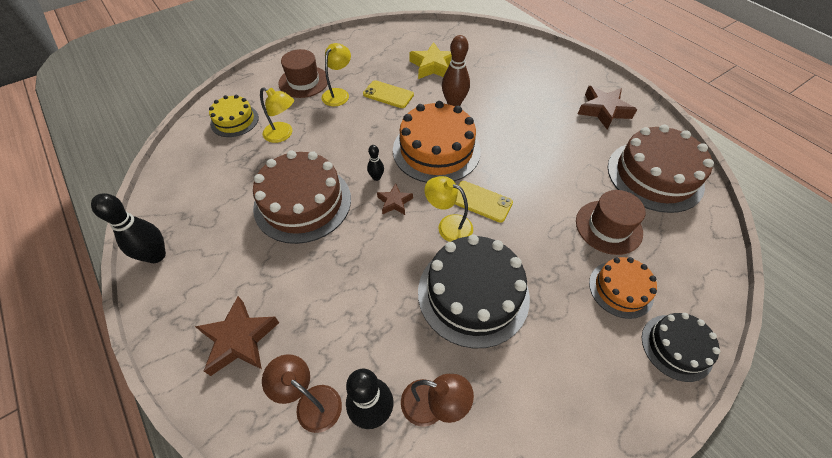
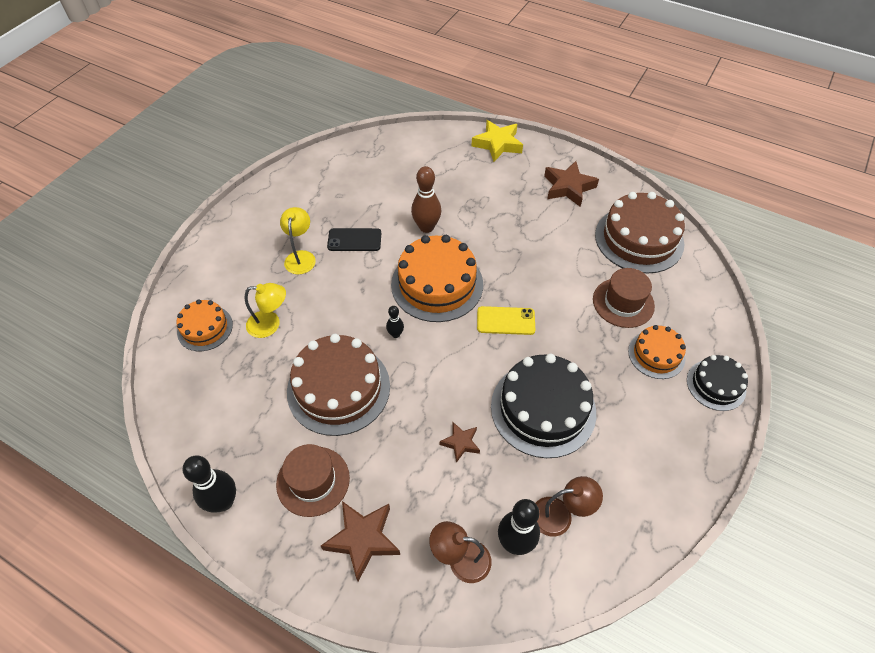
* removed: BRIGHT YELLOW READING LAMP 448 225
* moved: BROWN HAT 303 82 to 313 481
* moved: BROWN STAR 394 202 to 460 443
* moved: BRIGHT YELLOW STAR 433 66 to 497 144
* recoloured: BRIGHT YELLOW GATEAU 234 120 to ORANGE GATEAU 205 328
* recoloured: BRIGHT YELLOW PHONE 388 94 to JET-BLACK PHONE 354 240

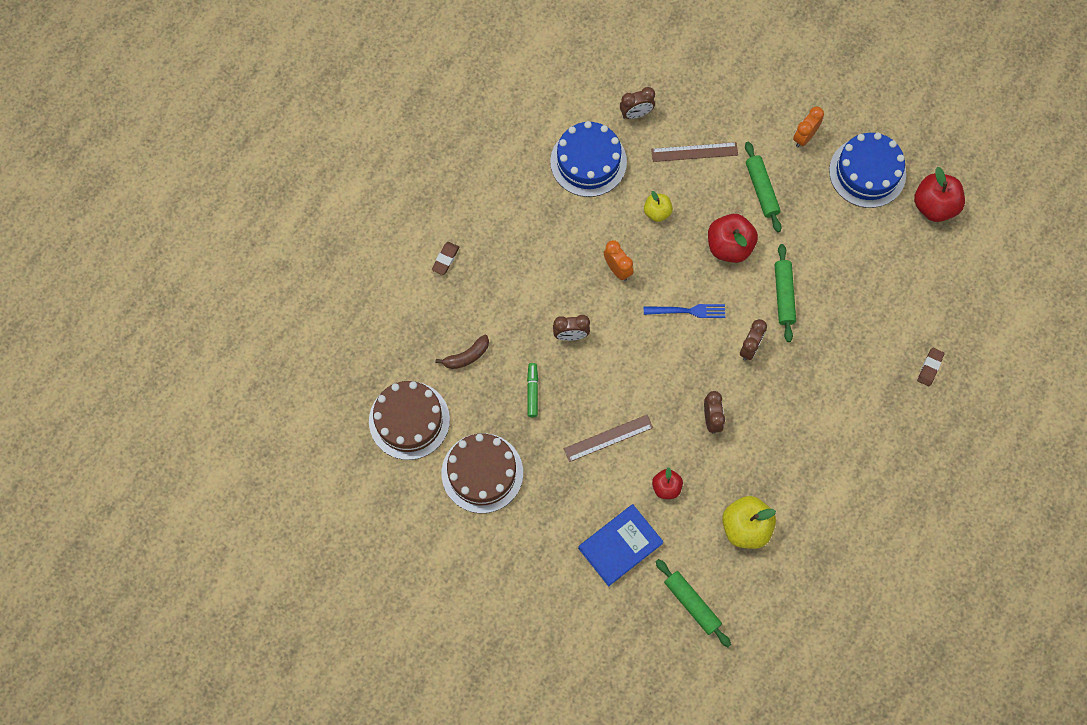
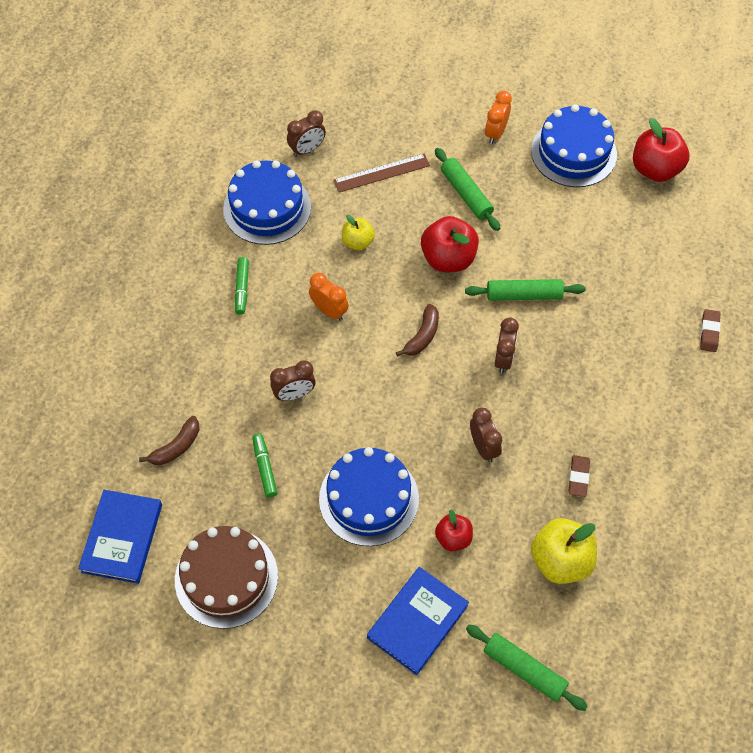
* added: EMERALD FELT PEN 242 288
* moved: BROWN GUM ERASER 445 259 to 578 477
* replaced: BROWN GATEAU 409 420 to BLUE BOOK 122 538
* replaced: BROWN MEASURING STICK 608 438 to BLUE GATEAU 369 498
* replaced: BLUE DINNER FORK 688 311 to BROWN BANANA 422 336
* turned: EMERALD DOUGH ROLLER 783 295 = 524 295 75 degrees counterclockwise

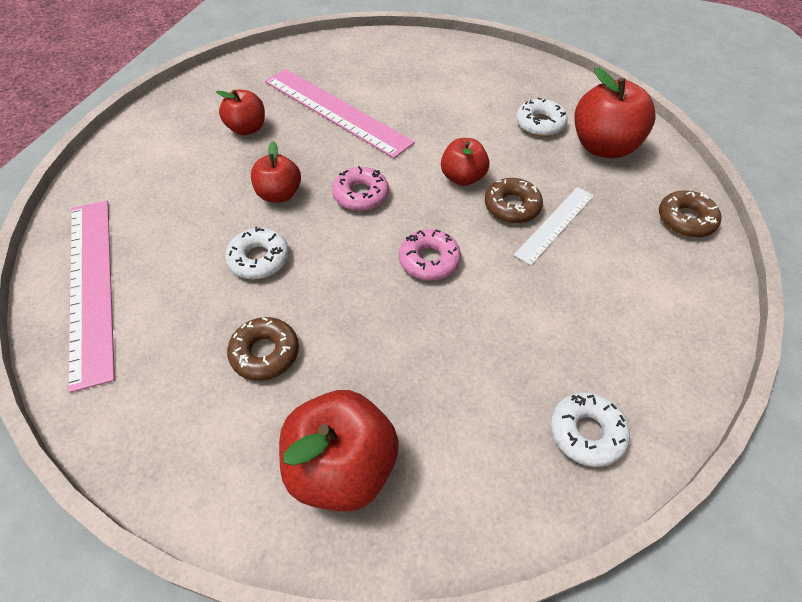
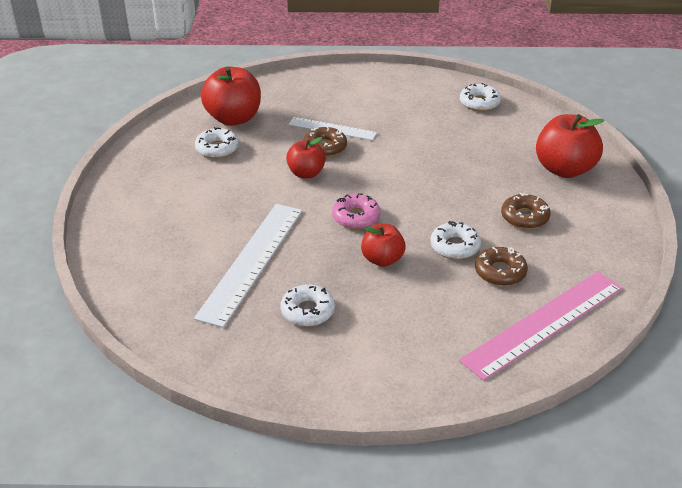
* removed: ROSE-PINK GLAZED DONUT 429 260
* moved: BROWN GLAZED DONUT 685 220 to 500 272
* replaced: SCARLET APPLE 247 128 to PURE WHITE GLAZED DONUT 307 311
* recoloured: ROSE-PINK MEASURING STICK 335 111 to PURE WHITE MEASURING STICK 252 262

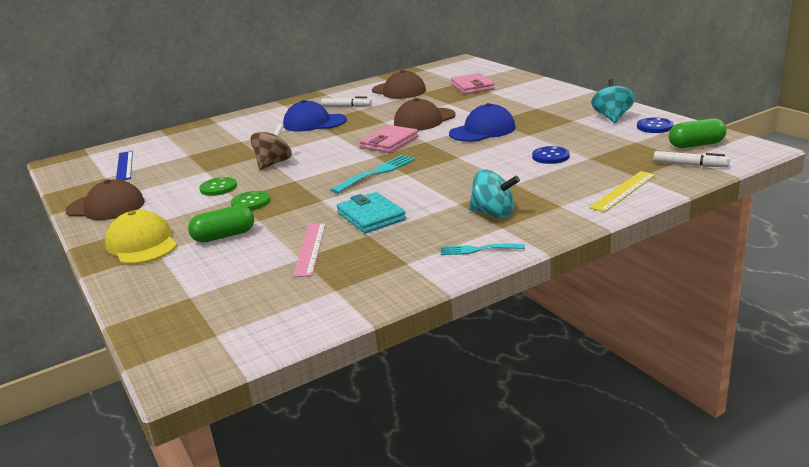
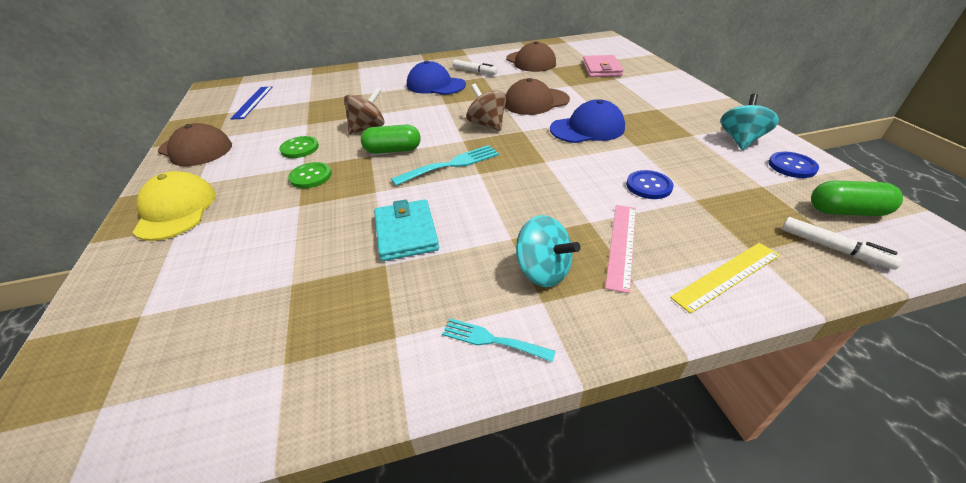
* moved: EMERALD PILL SHAPE 224 236 to 393 150
* moved: ROSE-PINK MEASURING STICK 310 249 to 621 245
* replaced: ROSE-PINK WALLET 389 142 to BROWN TOY TOP 487 124

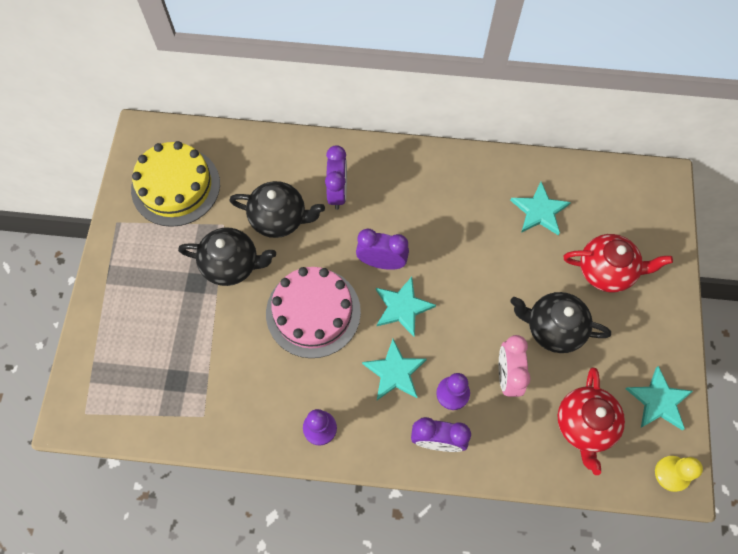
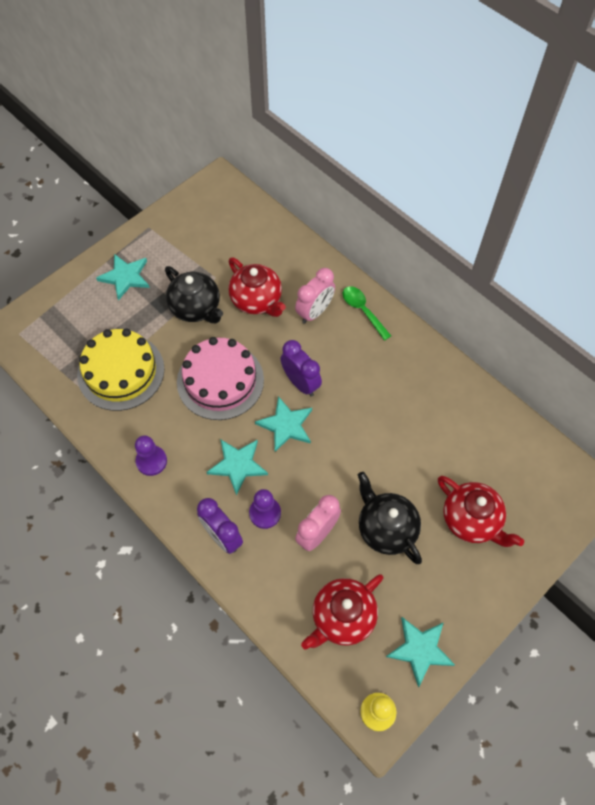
* added: EMERALD SPOON 363 311
* moved: BRIGHT YELLOW GATEAU 175 186 to 121 372
* moved: TURQUOISE STAR 539 211 to 125 277
* recoloured: JET-BLACK TEAPOT 279 218 to SCARLET TEAPOT 257 301
* recoloured: VIOLET ALARM CLOCK 338 193 to ROSE-PINK ALARM CLOCK 315 312

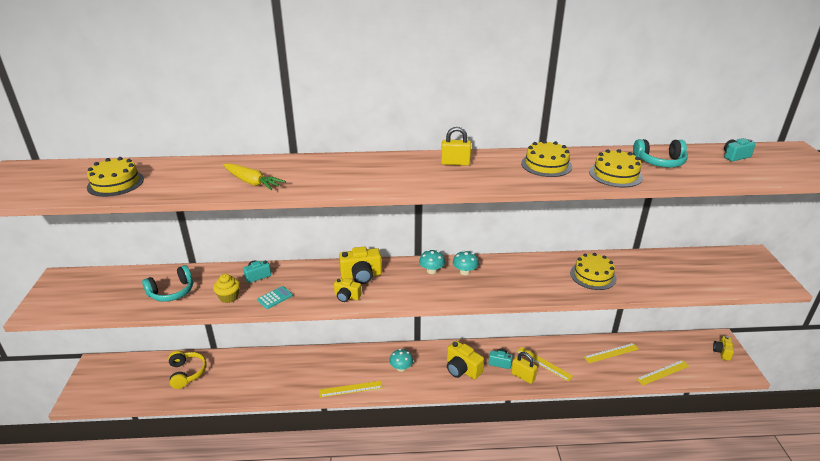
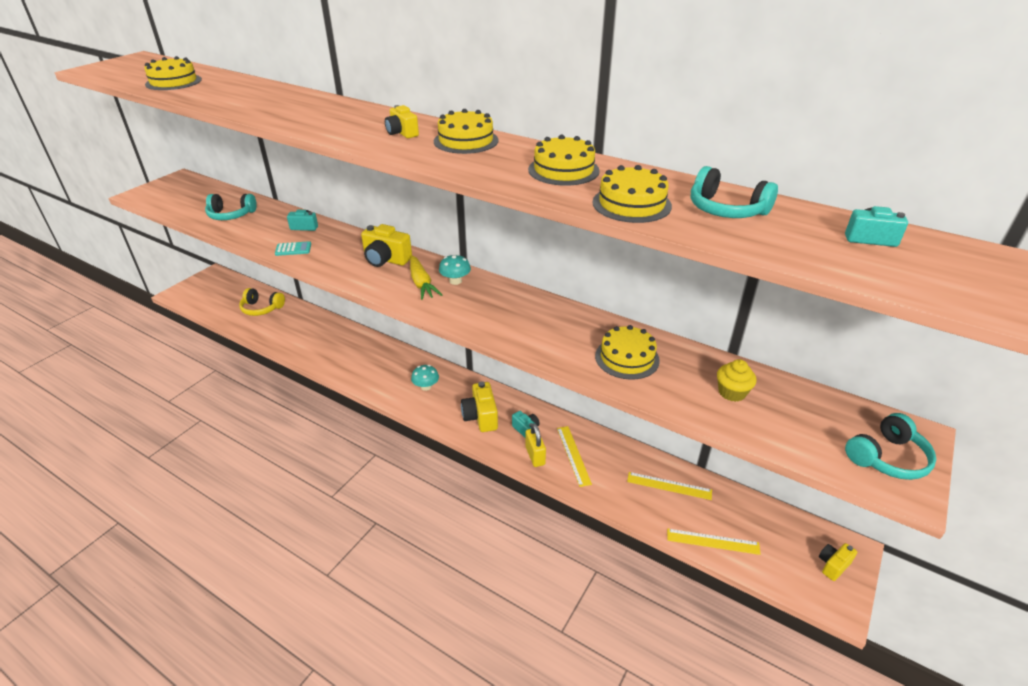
* removed: BRIGHT YELLOW MEASURING STICK 350 389
* removed: TURQUOISE FUNGUS 465 272
* added: TURQUOISE OVER-EAR HEADPHONES 887 458
* moved: BRIGHT YELLOW CUPCAKE 229 297 to 732 392
* moved: BRIGHT YELLOW TOY CARROT 252 182 to 421 283
* moved: BRIGHT YELLOW COMPACT CAMERA 347 296 to 402 133
* replaced: BRIGHT YELLOW SMALL LOCK 455 163 to BRIGHT YELLOW GATEAU 466 141
* turned: BRIGHT YELLOW OVER-EAR HEADPHONES 187 373 = 261 308 90 degrees clockwise

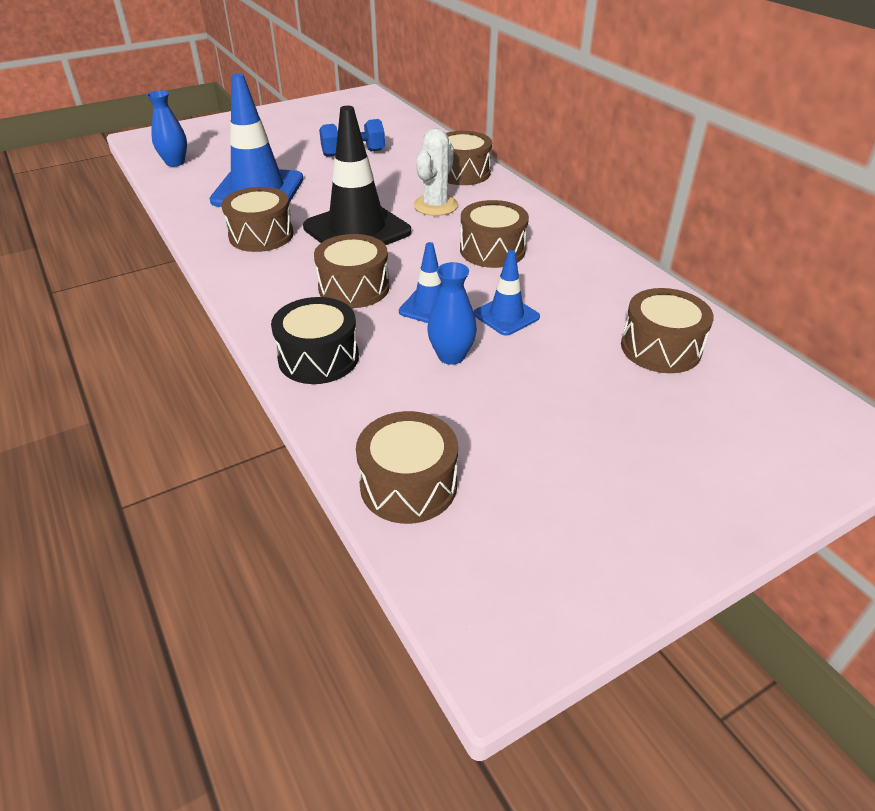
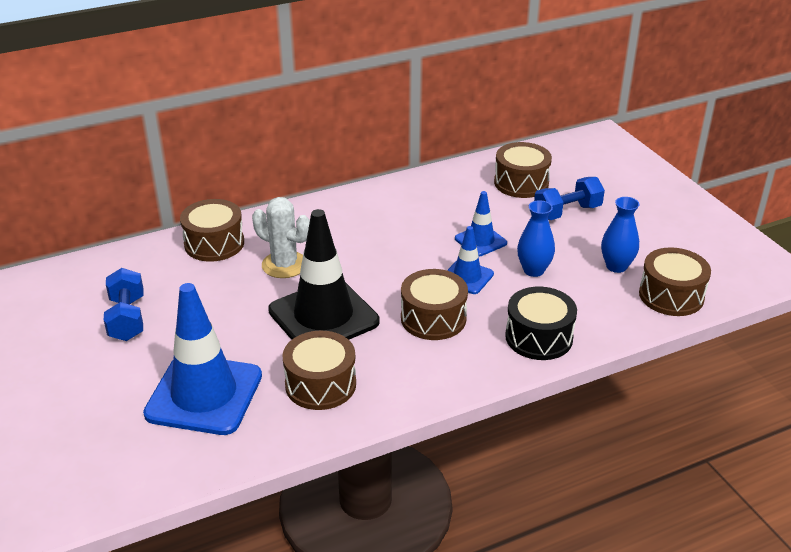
* removed: BROWN SNARE DRUM 492 250
* added: BLUE FREE WEIGHT 567 212
* moved: BLUE VASE 175 162 to 616 266

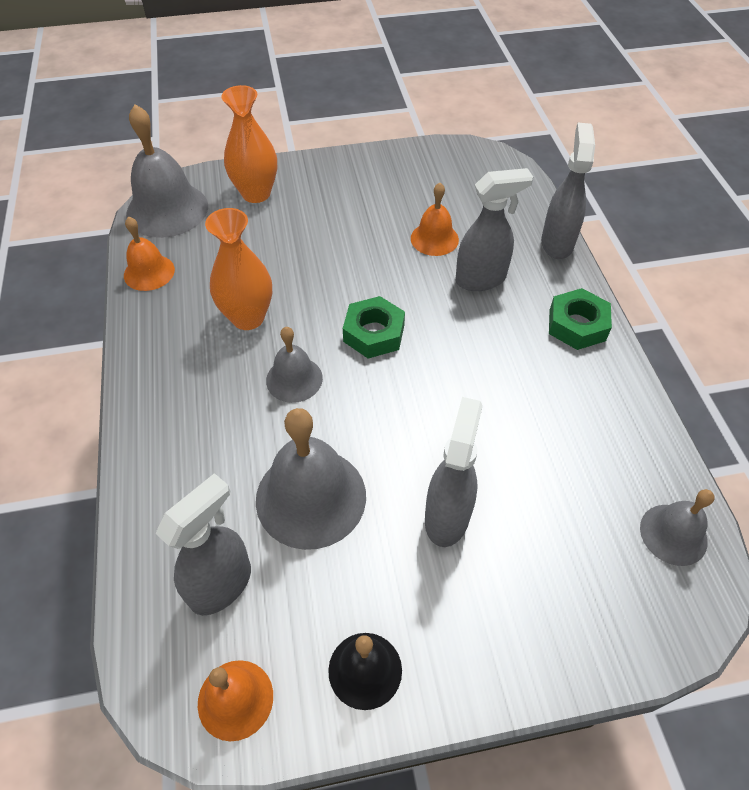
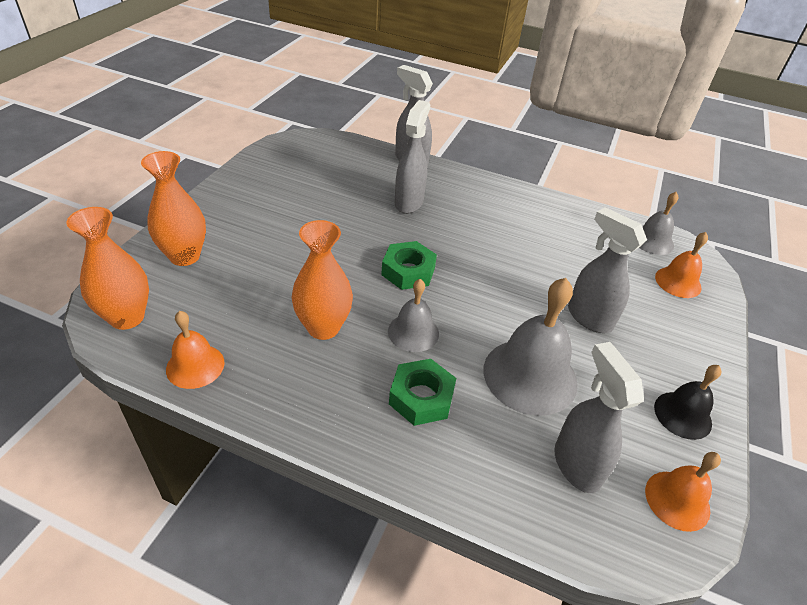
* moved: ORANGE HAND BELL 434 239 to 678 282
* moved: EMERALD HEX NUT 577 325 to 421 397
* replaced: ASH-GREY HAND BELL 167 209 to ORANGE VASE 127 317

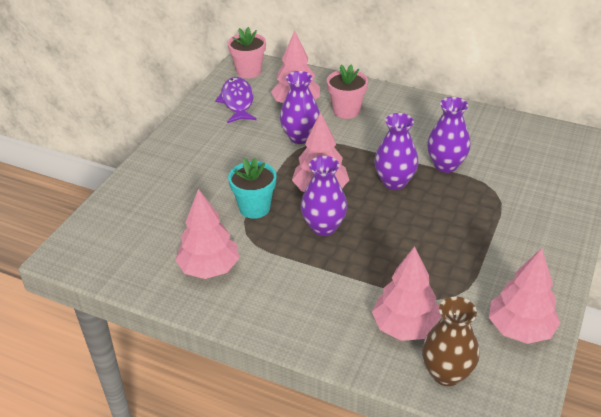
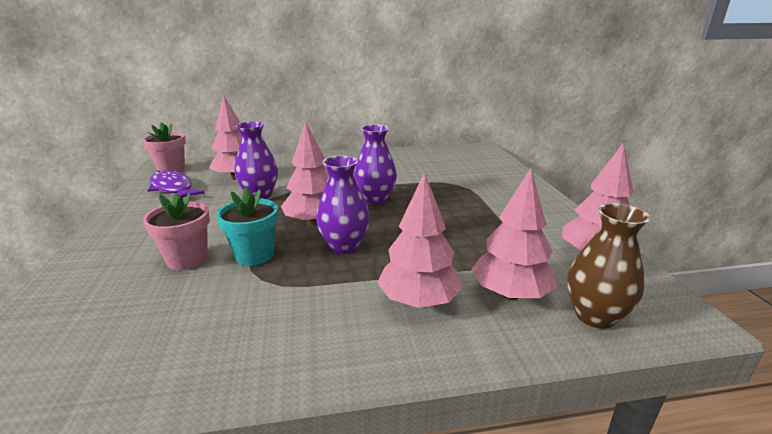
* removed: VIOLET VASE 445 165
* moved: ROSE-PINK FIR TREE 209 268 to 419 301
* moved: ROSE-PINK FLOWER POT 346 111 to 187 259

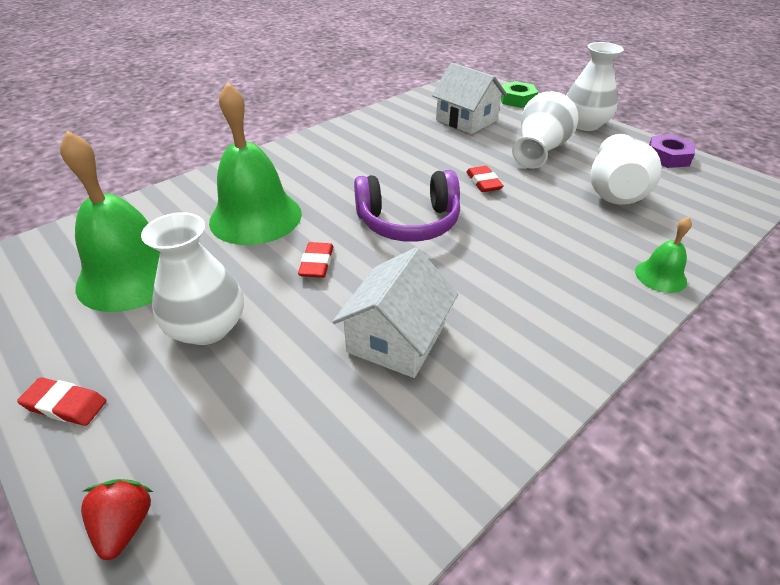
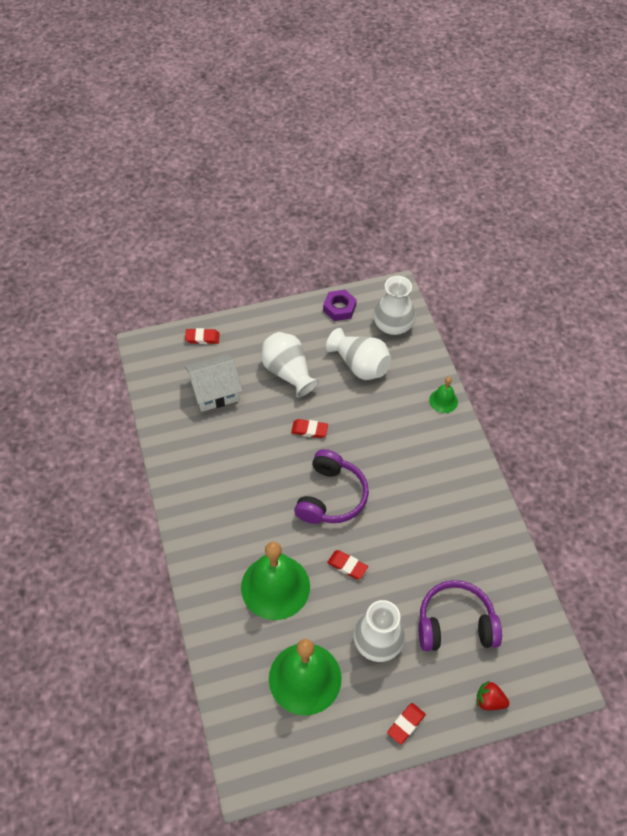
* removed: PURE WHITE TOY HOUSE 396 338
* added: VIOLET OVER-EAR HEADPHONES 455 624
* moved: PURE WHITE VASE 584 124 to 393 325
* replaced: EMERALD HEX NUT 517 99 to SCARLET GUM ERASER 202 338

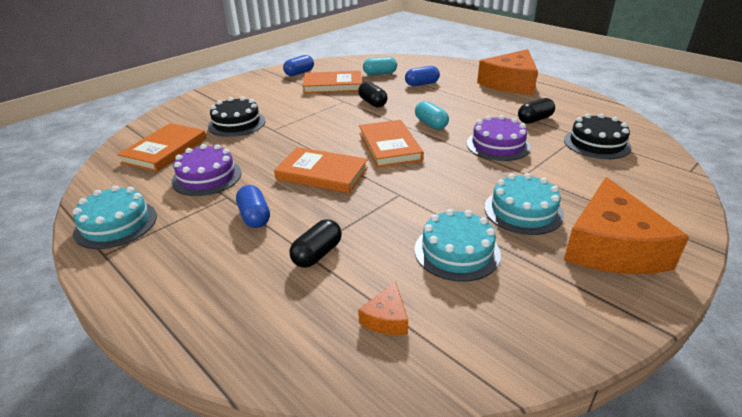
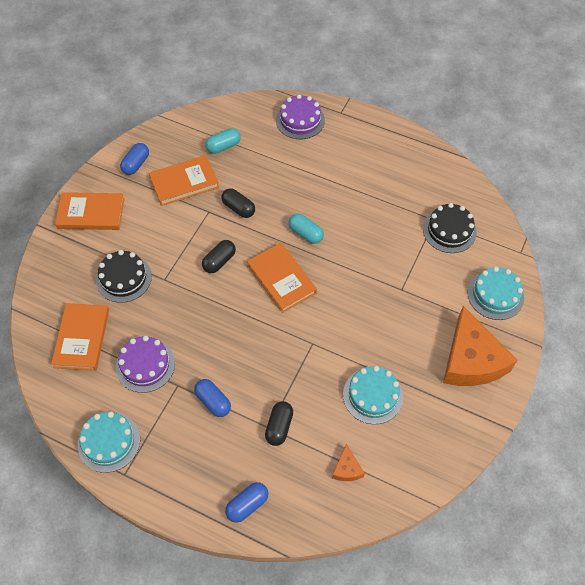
* removed: ORANGE PIECE OF CHEESE 510 83
* moved: ORANGE BOOK 322 173 to 91 213
* moved: BLUE PILL SHAPE 422 84 to 247 505
* moved: VIOLET GATEAU 498 145 to 300 120
* moved: TURQUOISE GATEAU 523 211 to 495 295
* moved: JET-BLACK PILL SHAPE 534 120 to 219 261

